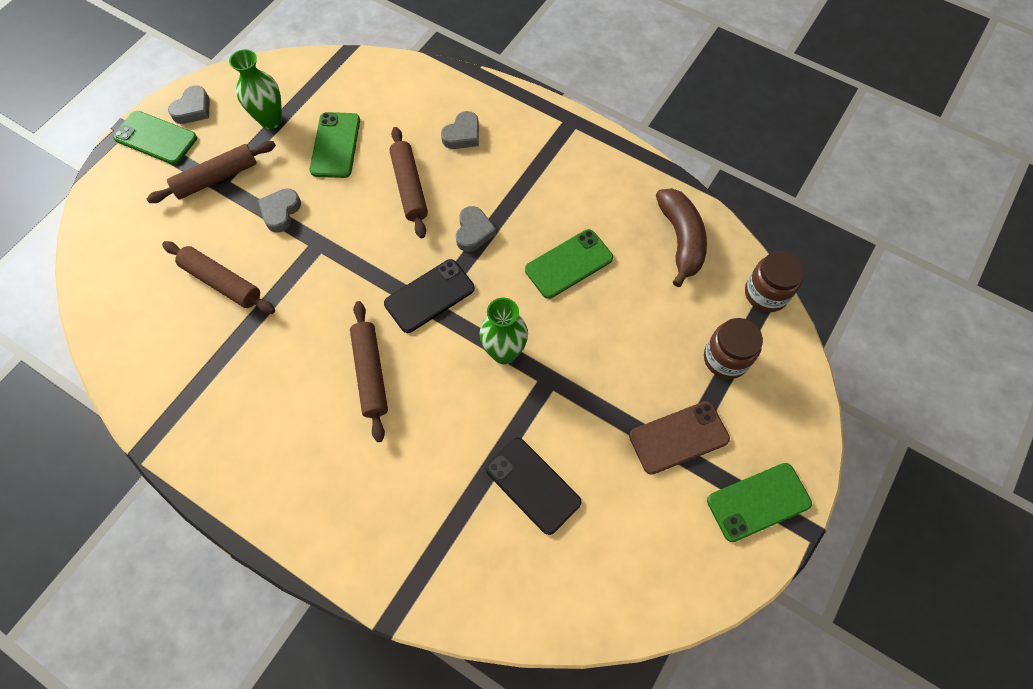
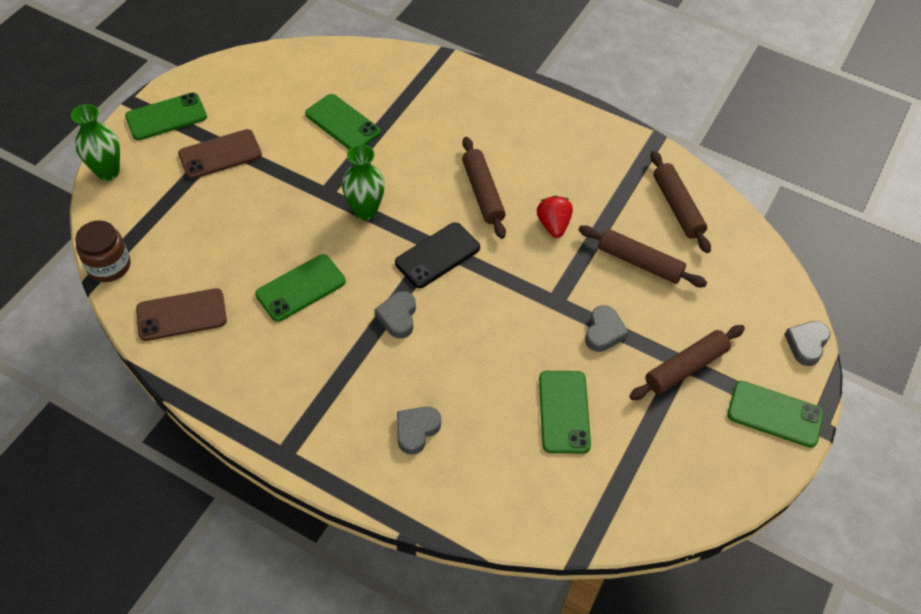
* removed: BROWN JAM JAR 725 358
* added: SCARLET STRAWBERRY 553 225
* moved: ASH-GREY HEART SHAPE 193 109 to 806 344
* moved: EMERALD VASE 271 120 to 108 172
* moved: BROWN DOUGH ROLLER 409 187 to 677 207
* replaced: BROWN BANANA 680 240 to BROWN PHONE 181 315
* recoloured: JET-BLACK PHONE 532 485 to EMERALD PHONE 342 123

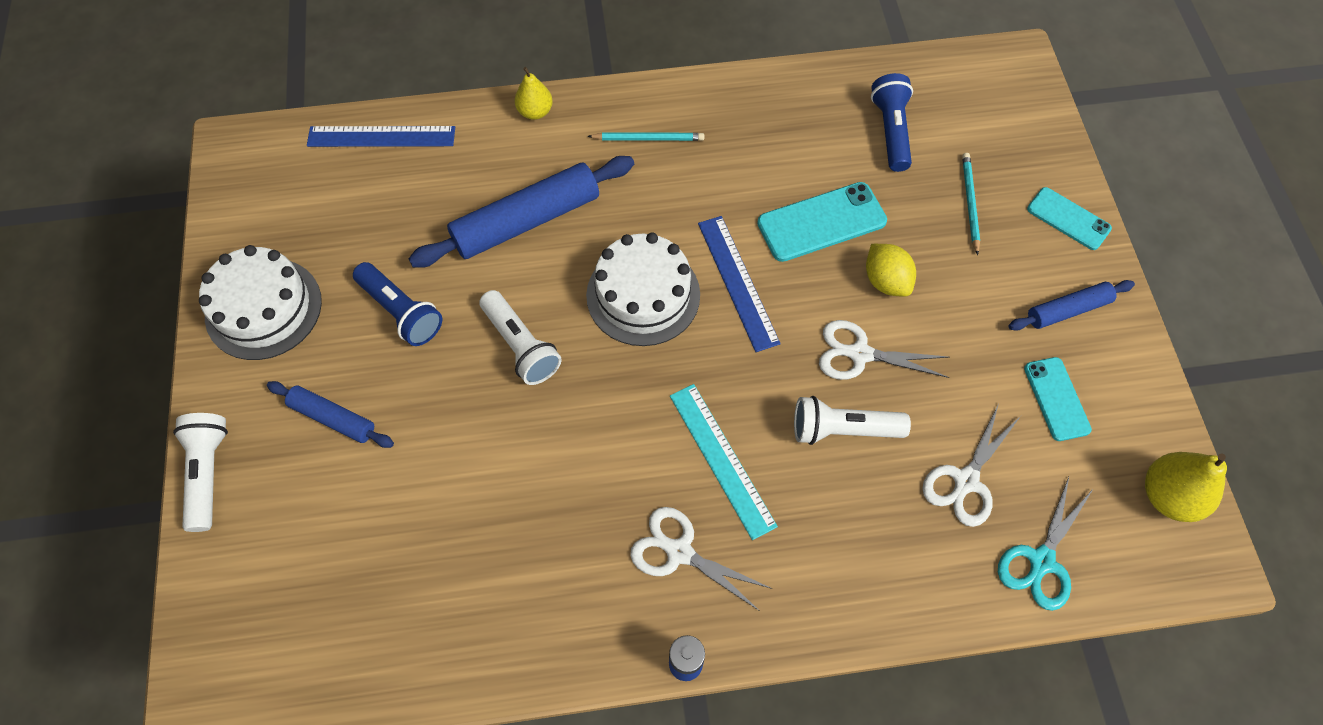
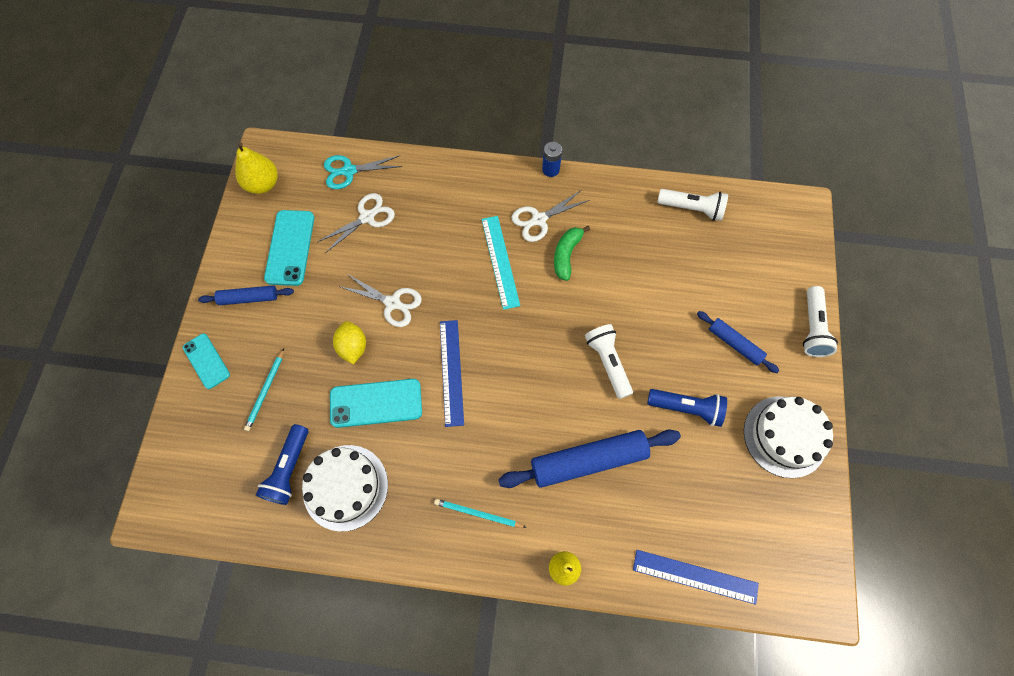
* added: EMERALD BANANA 566 255
* moved: PURE WHITE GATEAU 643 295 to 345 487
* moved: PURE WHITE POCKET TORCH 842 429 to 692 209
* turned: BLUE POCKET TORCH 401 312 = 687 408 135 degrees clockwise
* turned: PURE WHITE SHEARS 679 552 = 539 219 105 degrees clockwise
* turned: TURQUOISE SHEARS 1041 561 = 349 171 150 degrees counterclockwise
* resized: TURQUOISE PHONE 1056 399 = 290 247 x1.55

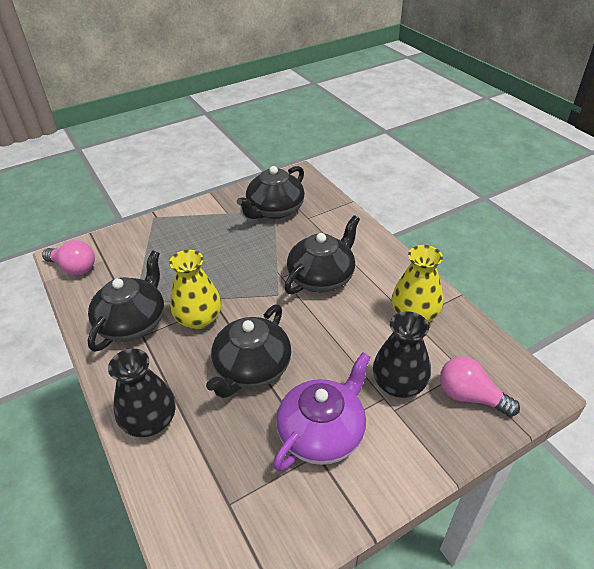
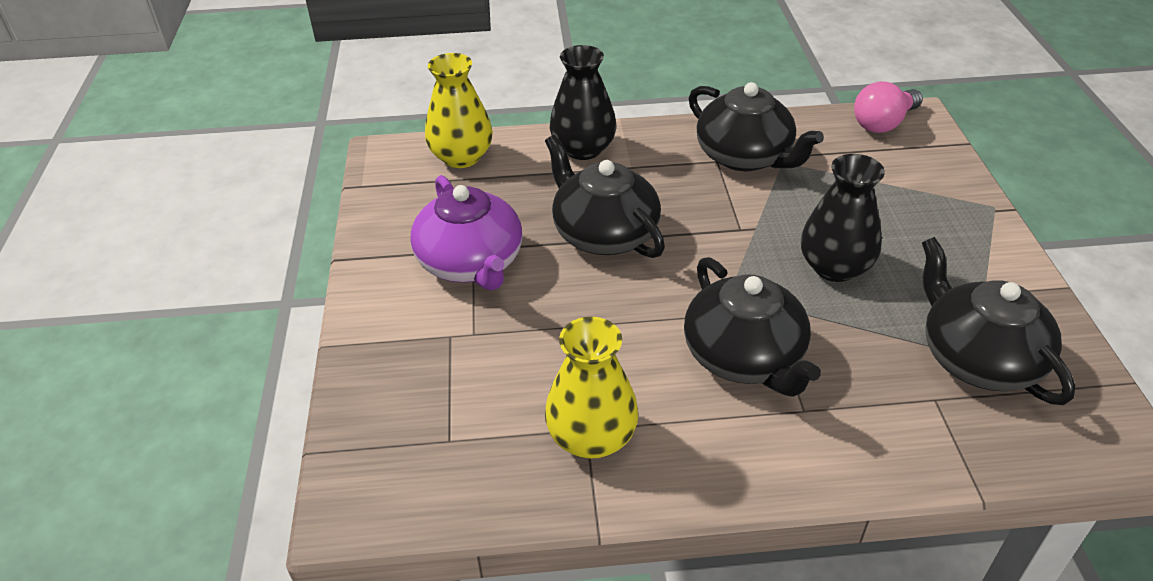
* removed: ROSE-PINK BULB 470 396
* moved: BRIGHT YELLOW VASE 199 319 to 461 157
* moved: JET-BLACK VASE 399 384 to 834 267

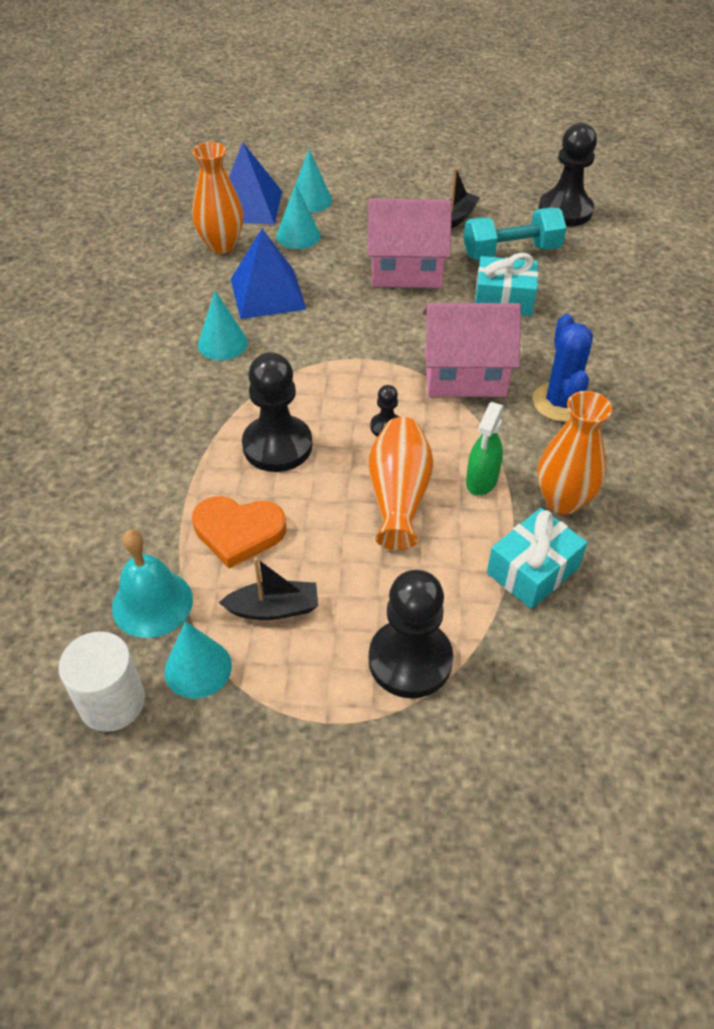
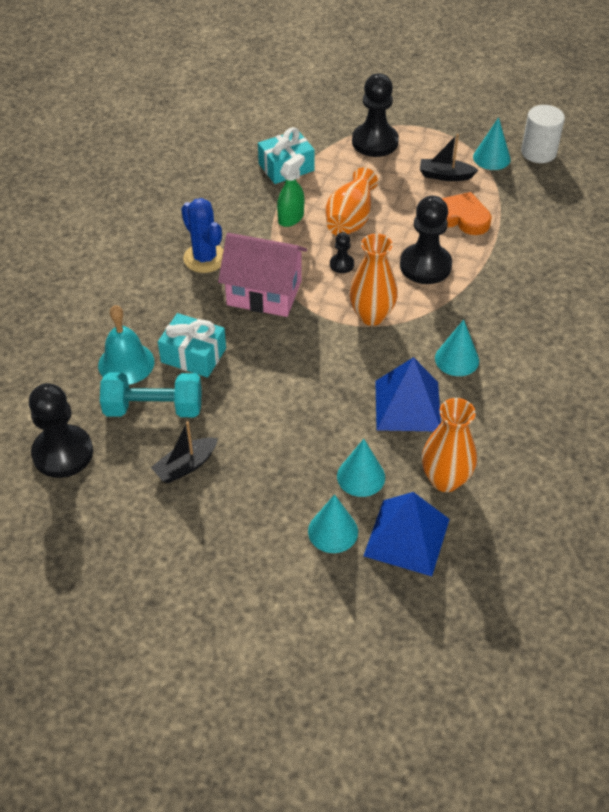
* removed: ROSE-PINK TOY HOUSE 406 270
* moved: TURQUOISE HAND BELL 152 603 to 126 363
* moved: ORANGE VASE 563 500 to 371 316
* turned: BLUE CACTUS 560 402 = 205 258 45 degrees counterclockwise

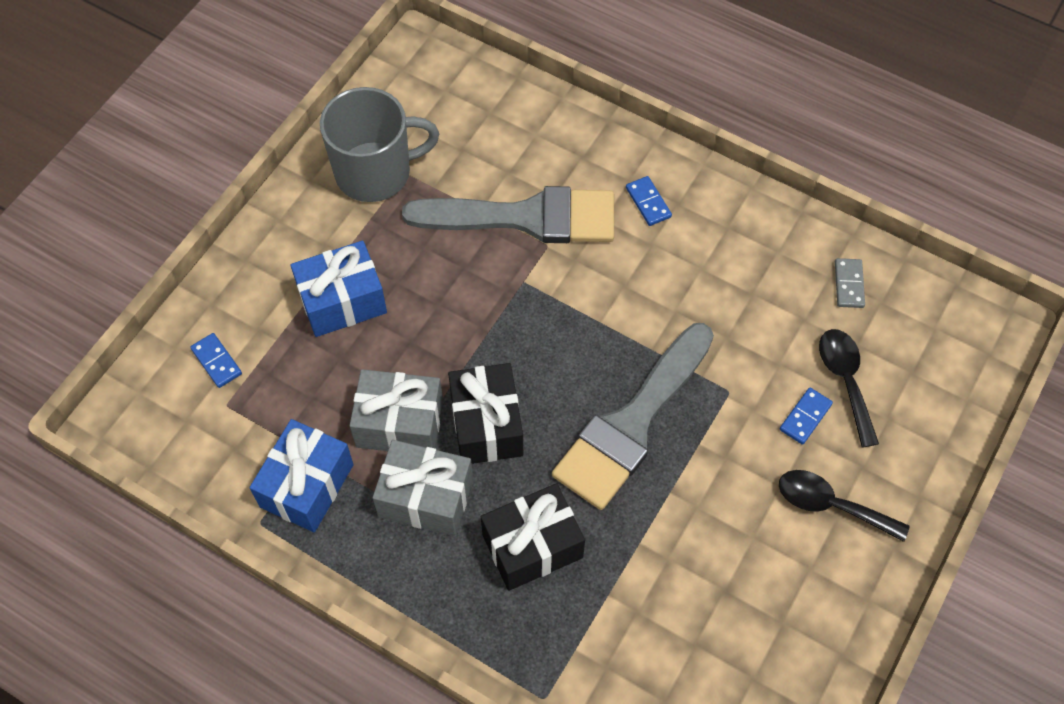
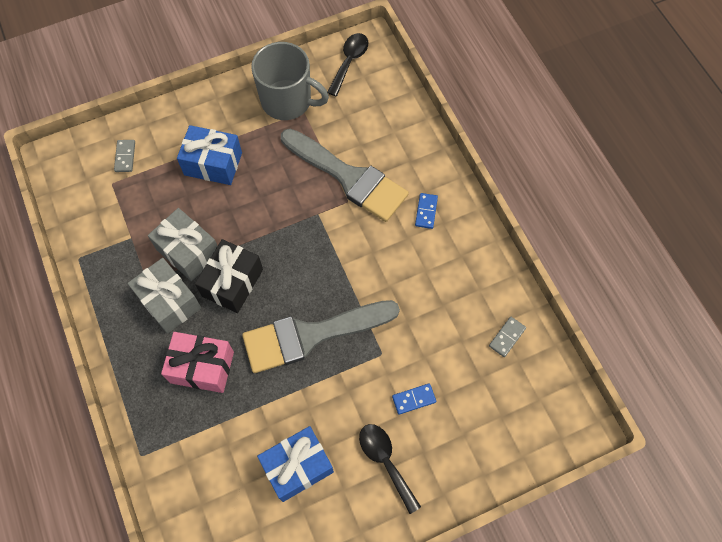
* moved: BLUE PRESENT 307 486 to 297 467
* moved: JET-BLACK SPOON 845 381 to 349 62
* recoloured: BLUE DOMINO TILE 216 361 to ASH-GREY DOMINO TILE 125 157
* recoloured: JET-BLACK PRESENT 532 546 to ROSE-PINK PRESENT 202 367

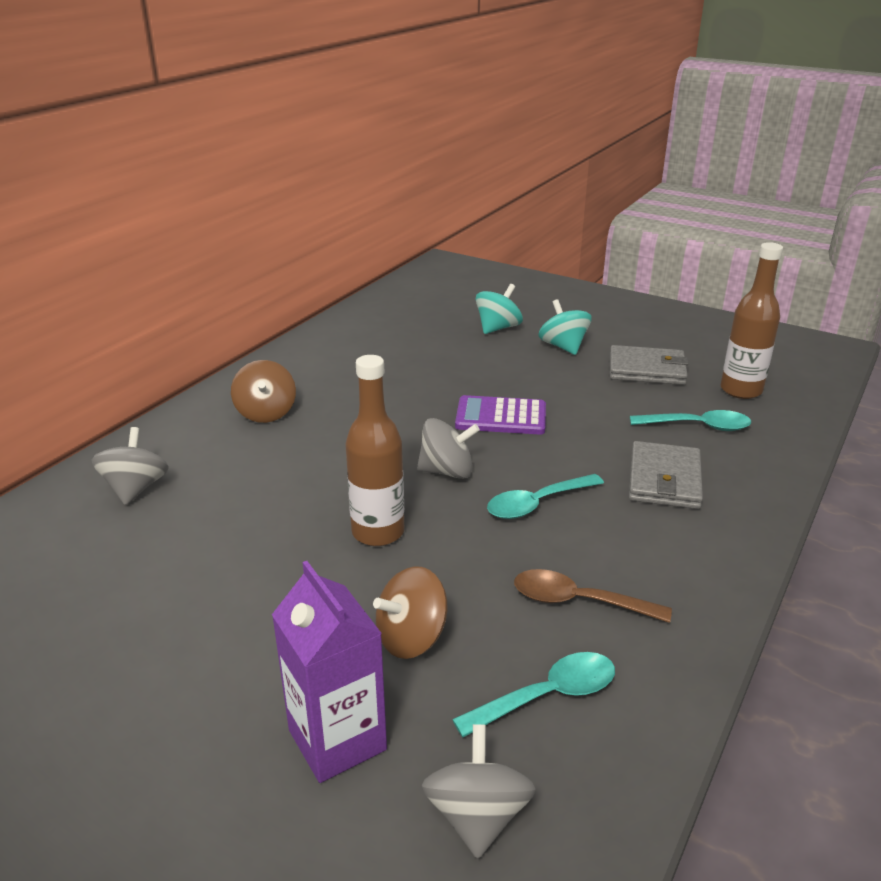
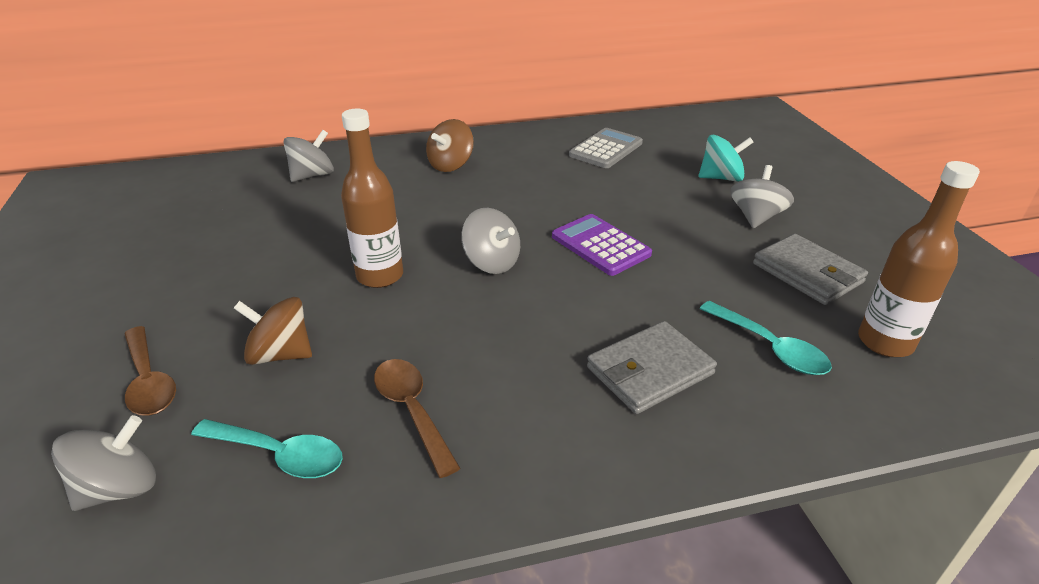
* removed: TURQUOISE SPOON 537 504
* added: ASH-GREY CALCULATOR 606 149
* replaced: VIOLET JUICE CARTON 337 740 to BROWN SPOON 149 381
* recoloured: TURQUOISE TOY TOP 563 347 to ASH-GREY TOY TOP 756 217

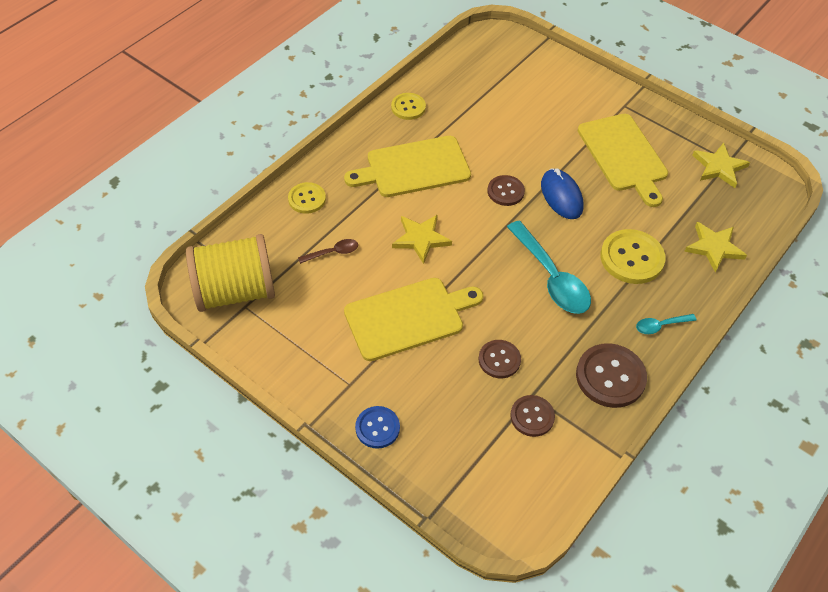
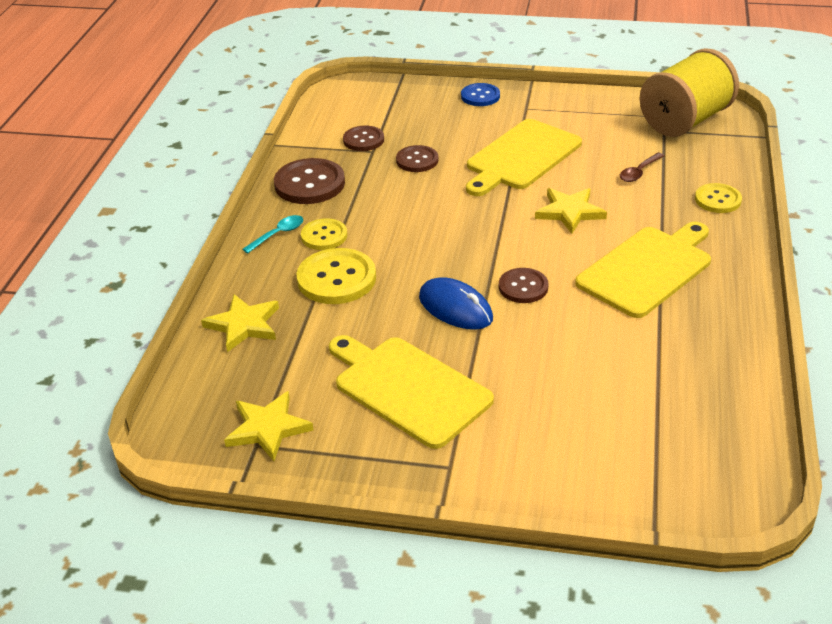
* removed: TURQUOISE SPOON 551 277
* moved: BRIGHT YELLOW SHIRT BUTTON 408 107 to 324 236

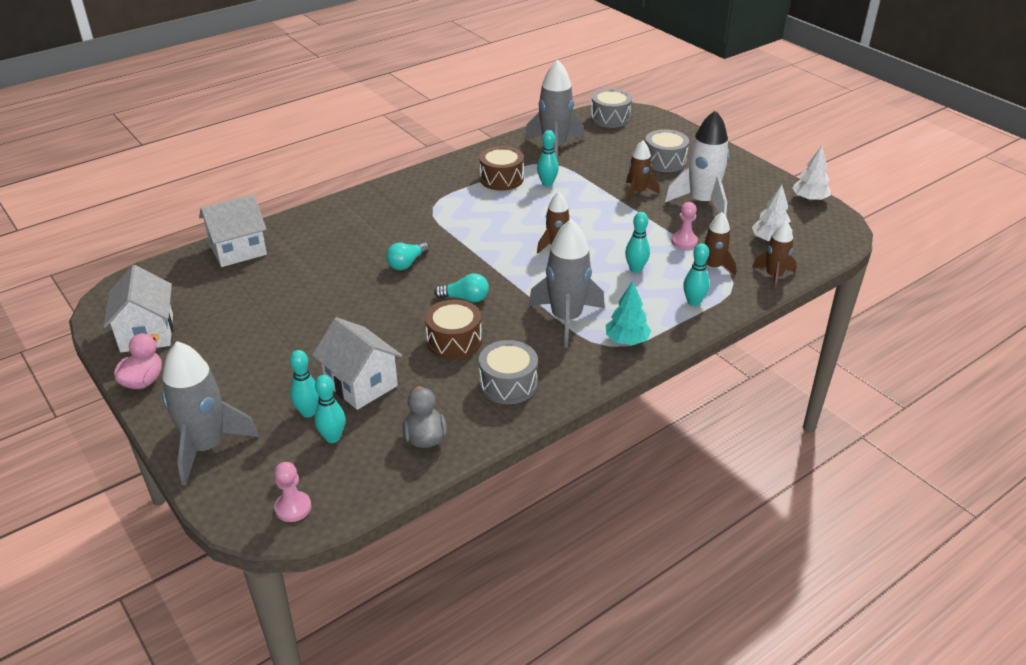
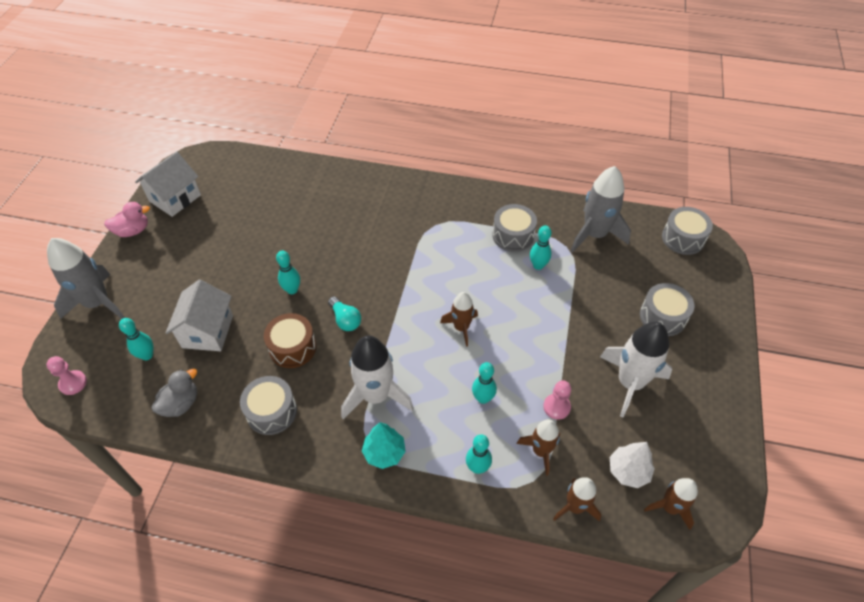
* removed: PURE WHITE TOY HOUSE 238 250
* removed: TURQUOISE BULB 407 263
* removed: PURE WHITE FIR TREE 809 199
* moved: TURQUOISE TENPIN 308 412 to 292 290
* moved: BROWN SPACESHIP 637 192 to 670 507
* recoloured: BROWN SNARE DRUM 501 179 to ASH-GREY SNARE DRUM 513 235
* recoloured: ASH-GREY SPACESHIP 566 319 to PURE WHITE SPACESHIP 376 396

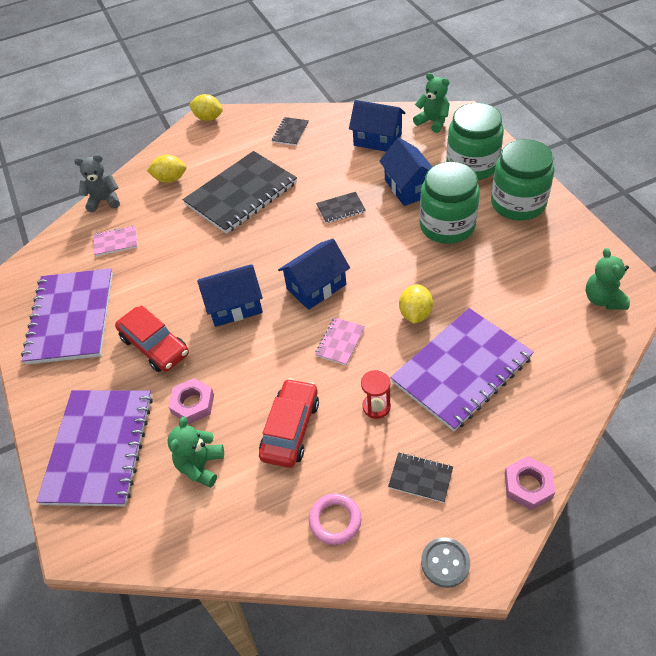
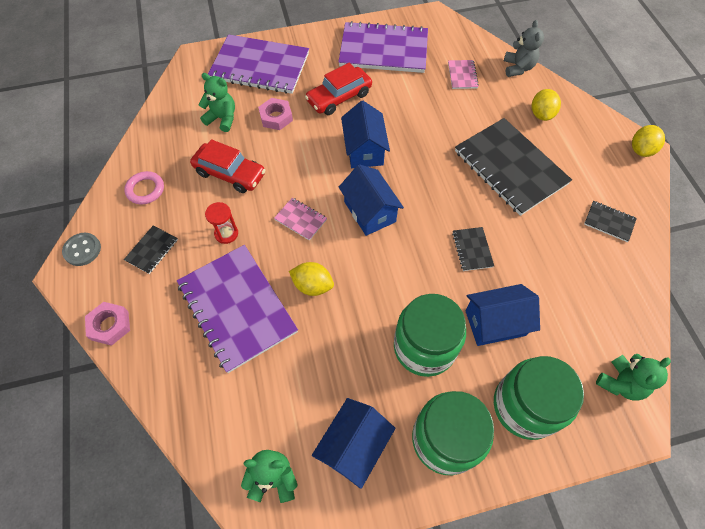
* moved: BLUE TOY HOUSE 377 139 to 354 446

